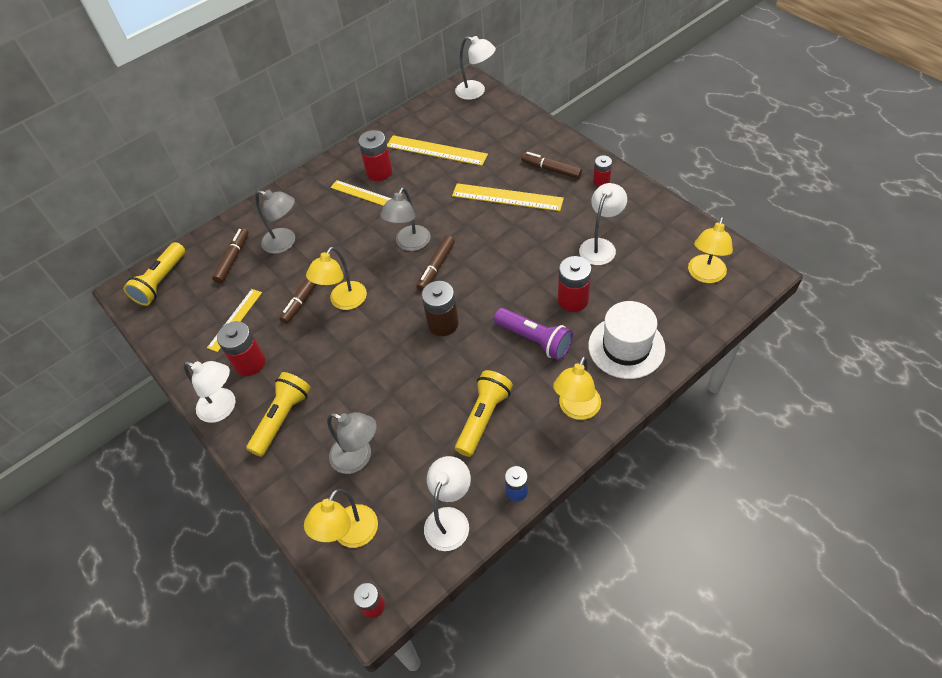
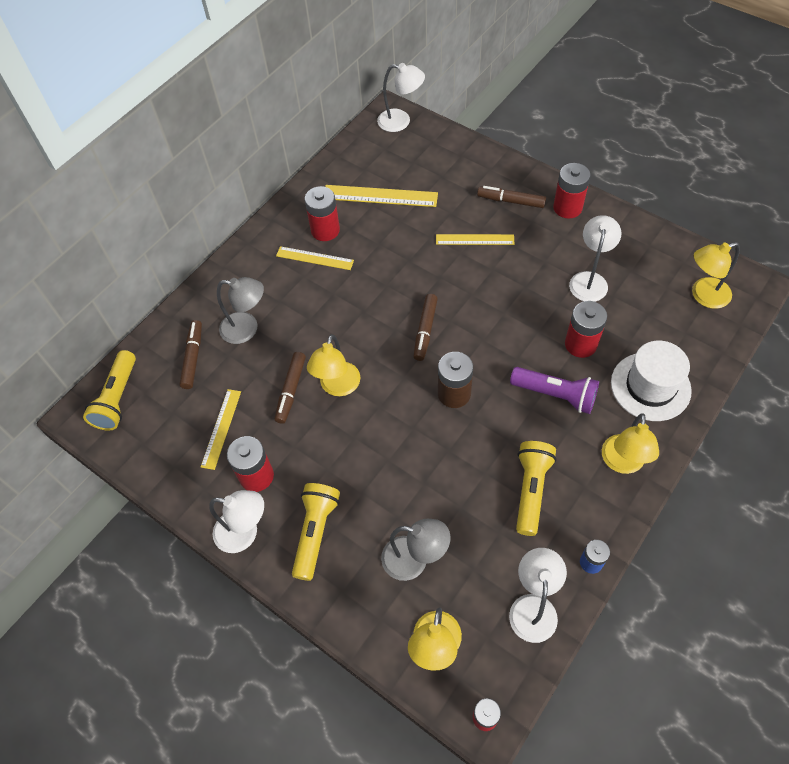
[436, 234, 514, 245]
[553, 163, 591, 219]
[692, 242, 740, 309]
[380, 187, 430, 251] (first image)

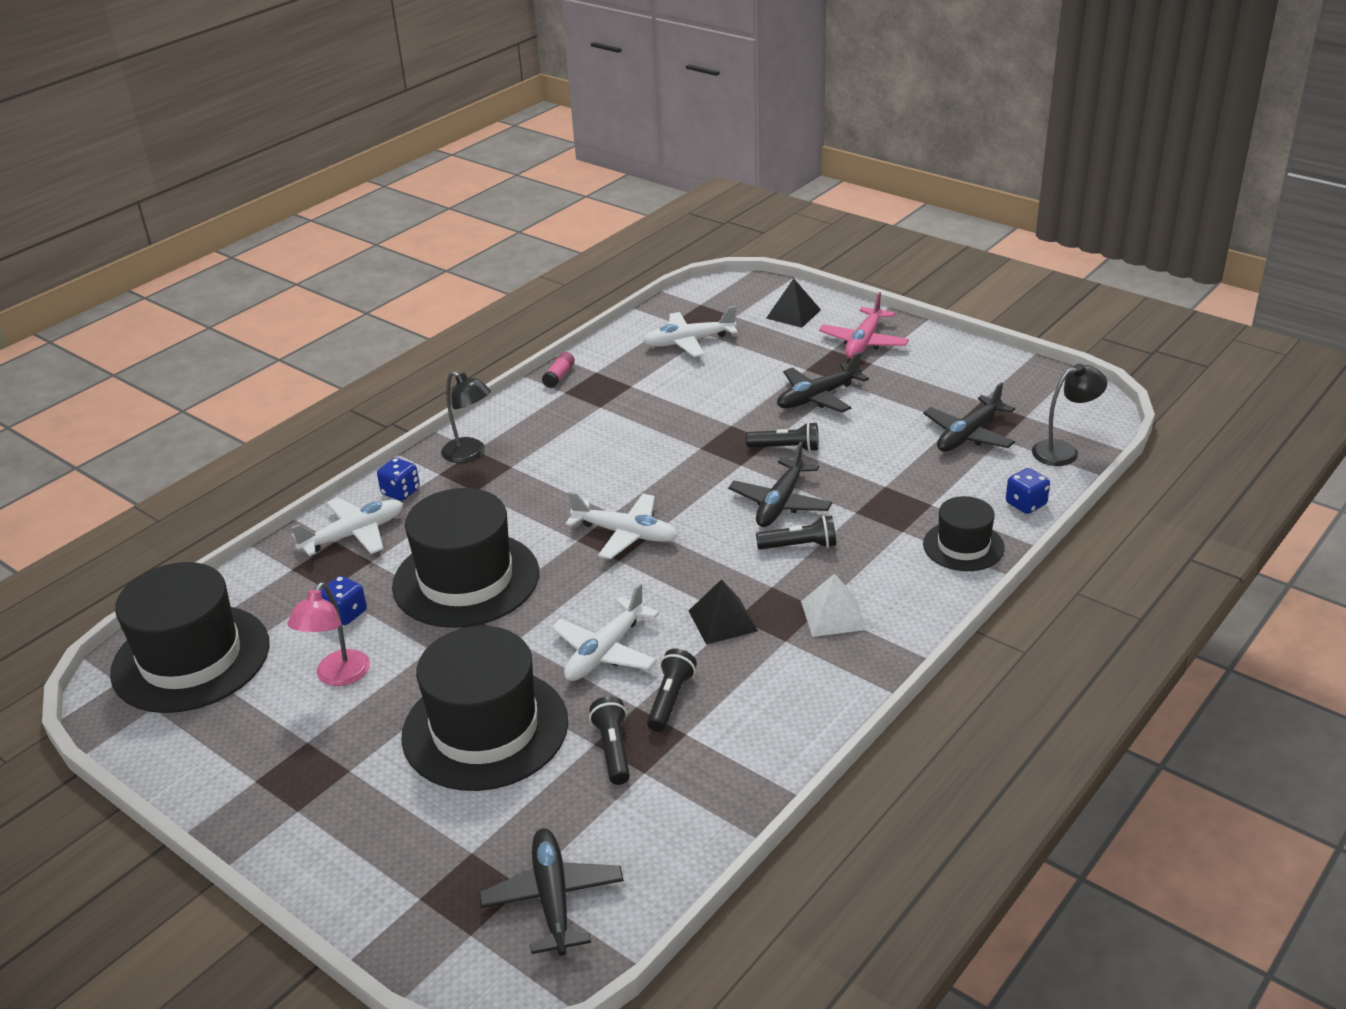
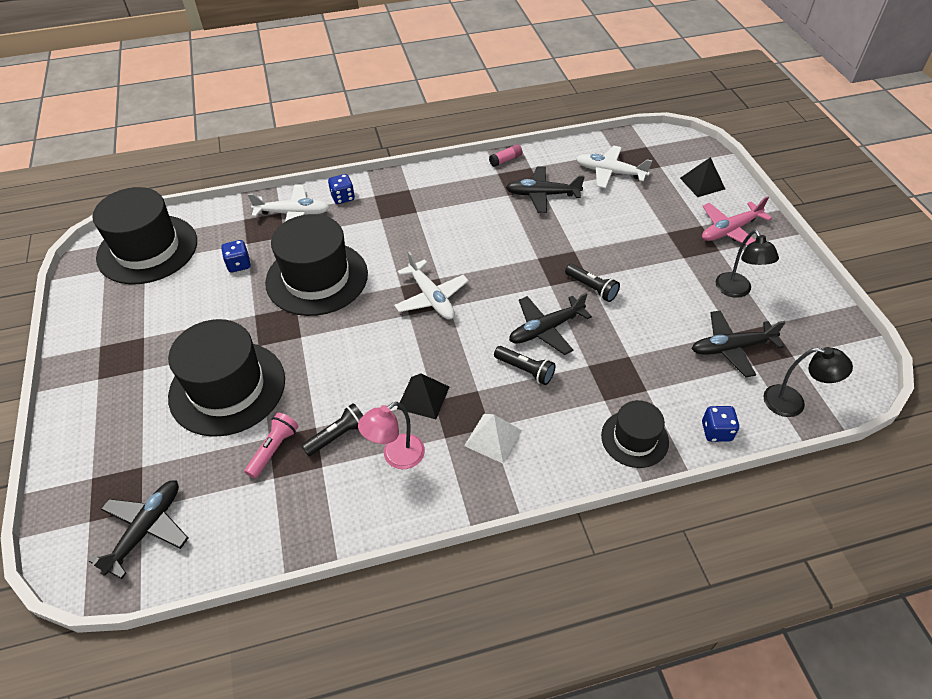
[244, 413, 298, 479]
[358, 402, 425, 469]
[506, 167, 585, 213]
[716, 230, 779, 298]
[552, 583, 659, 681] (first image)

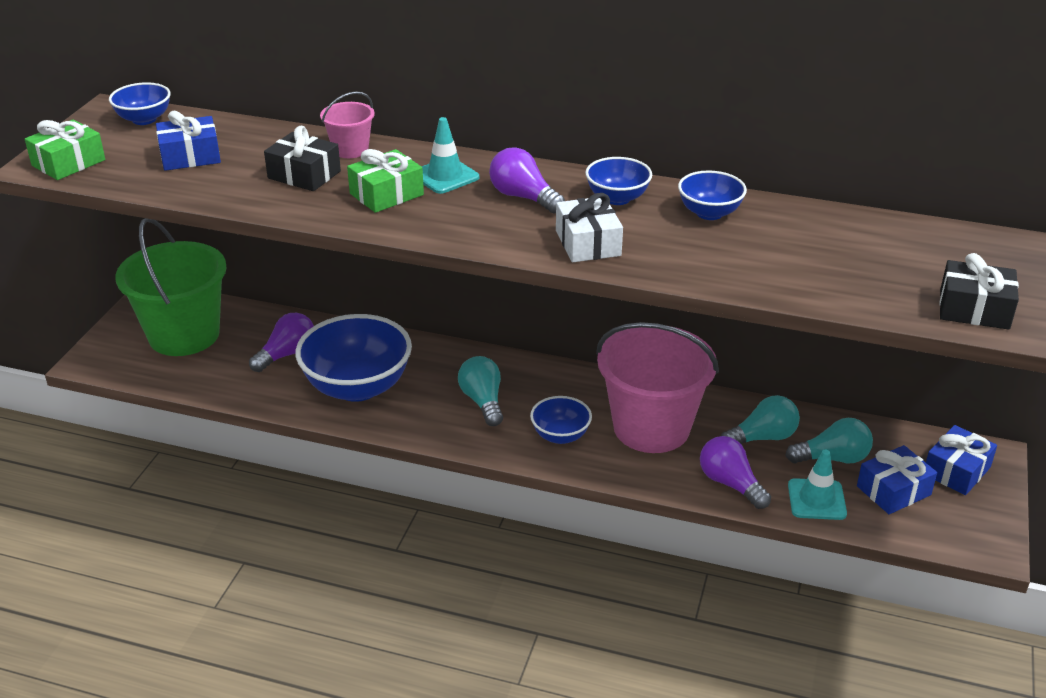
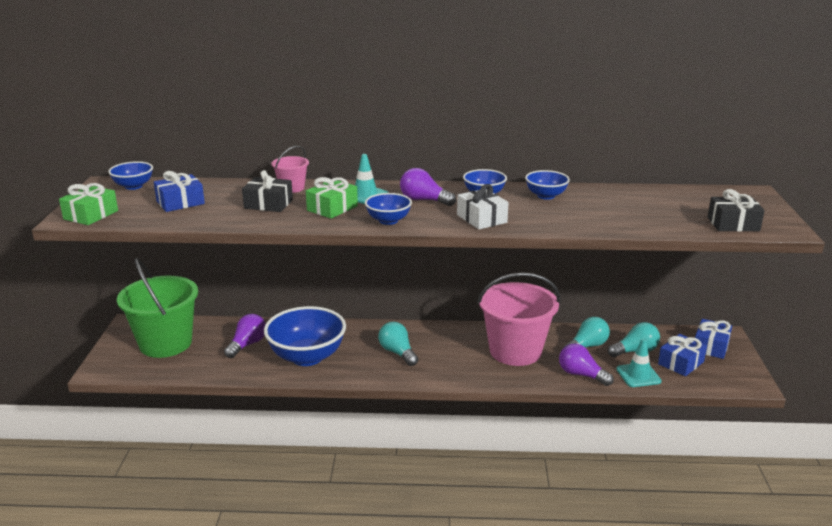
[365, 193, 412, 225]

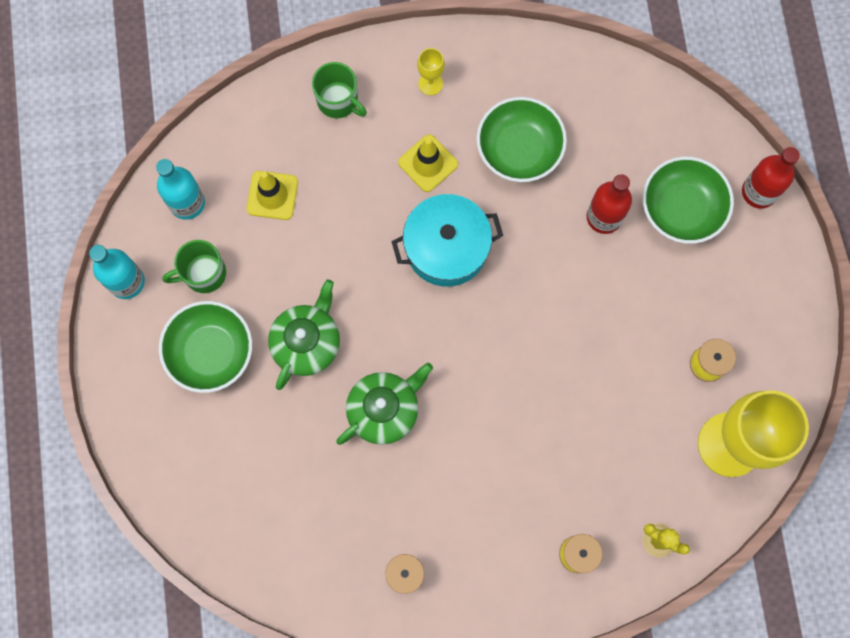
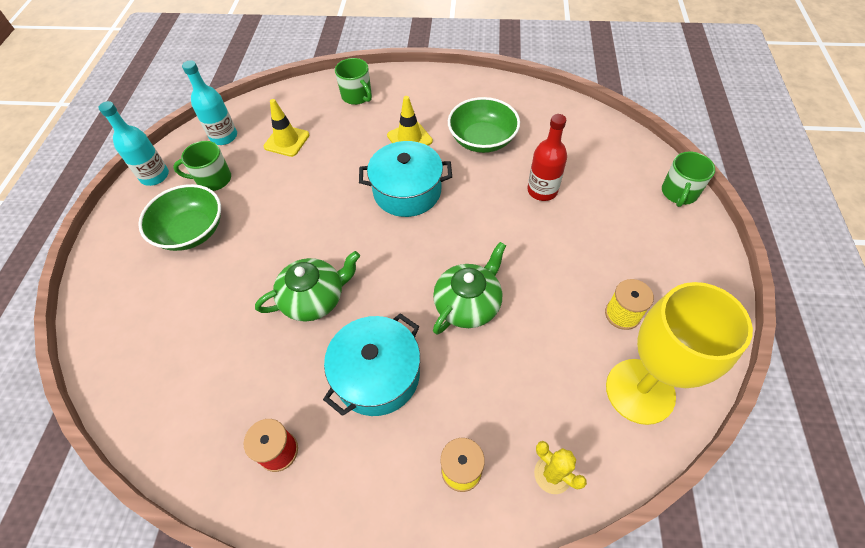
[323, 313, 420, 416]
[433, 242, 506, 335]
[662, 151, 715, 207]
[417, 48, 445, 95] (first image)
[643, 156, 734, 244] (first image)

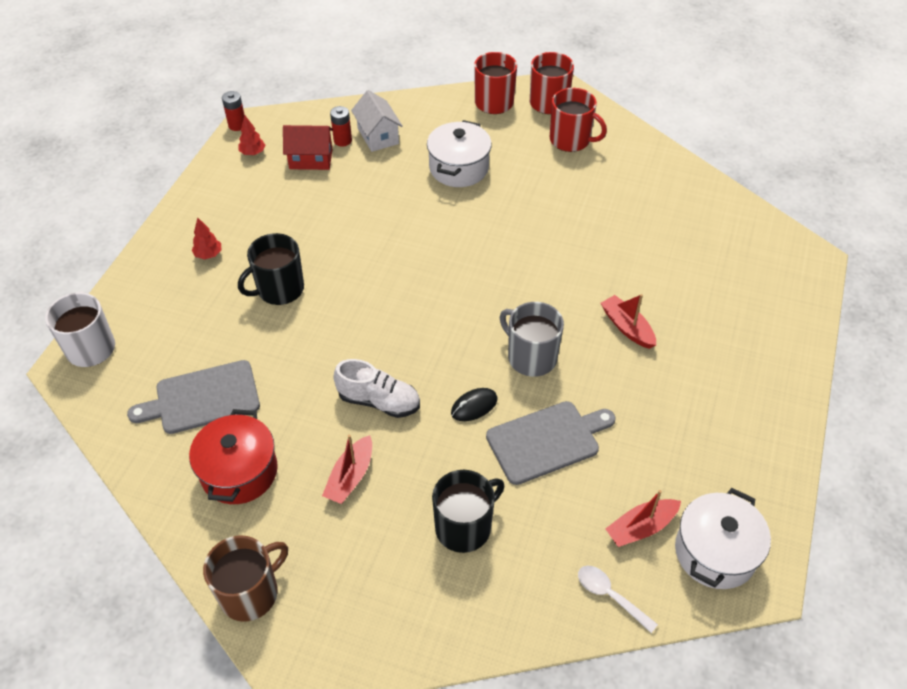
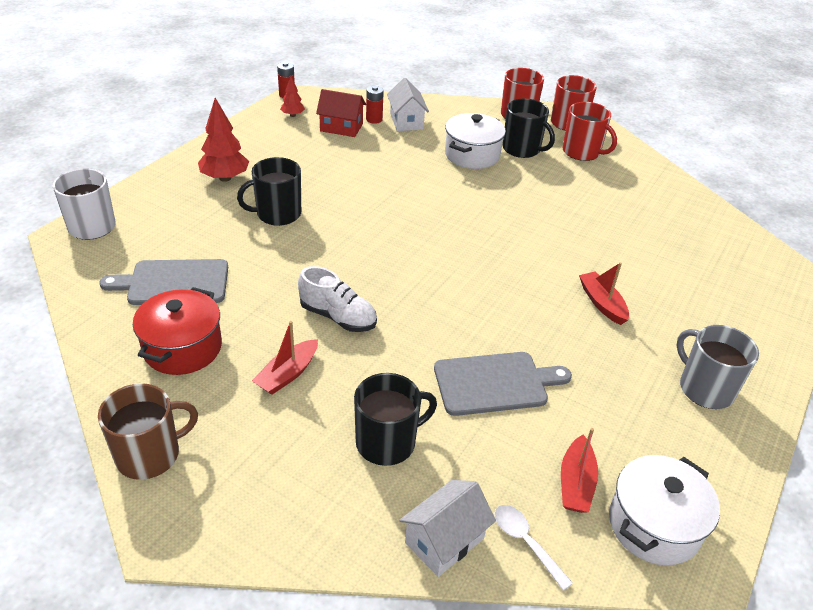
[198, 98, 249, 182]
[399, 480, 496, 577]
[502, 99, 555, 158]
[561, 428, 598, 513]
[677, 325, 759, 409]
[451, 388, 497, 421] (first image)

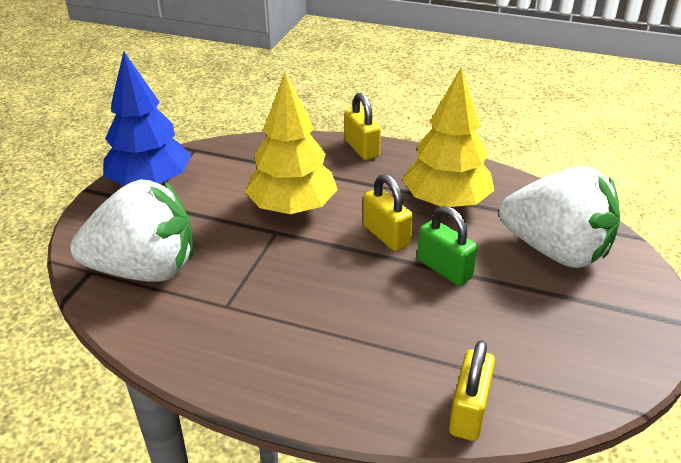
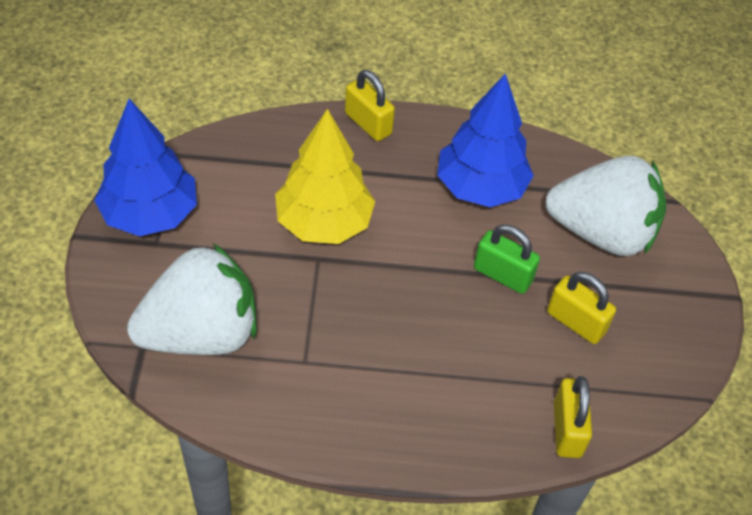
[437, 73, 534, 207]
[547, 272, 616, 344]

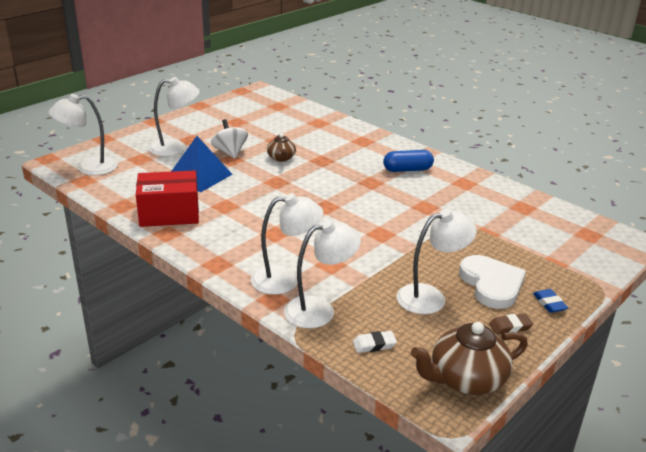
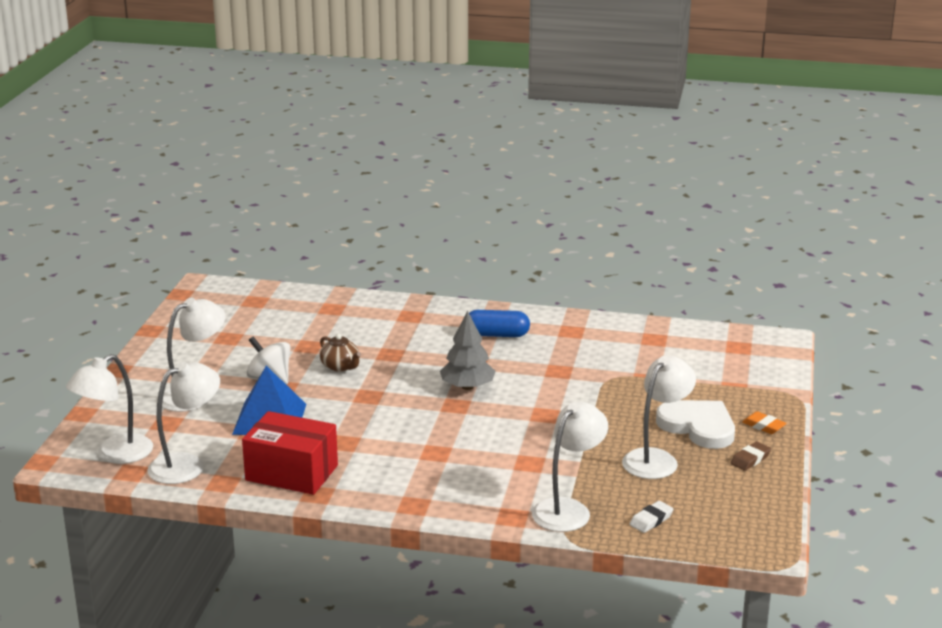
[147, 362, 220, 484]
[242, 411, 338, 495]
[440, 311, 496, 390]
[469, 310, 530, 337]
[742, 411, 787, 434]
[411, 322, 528, 395] (first image)

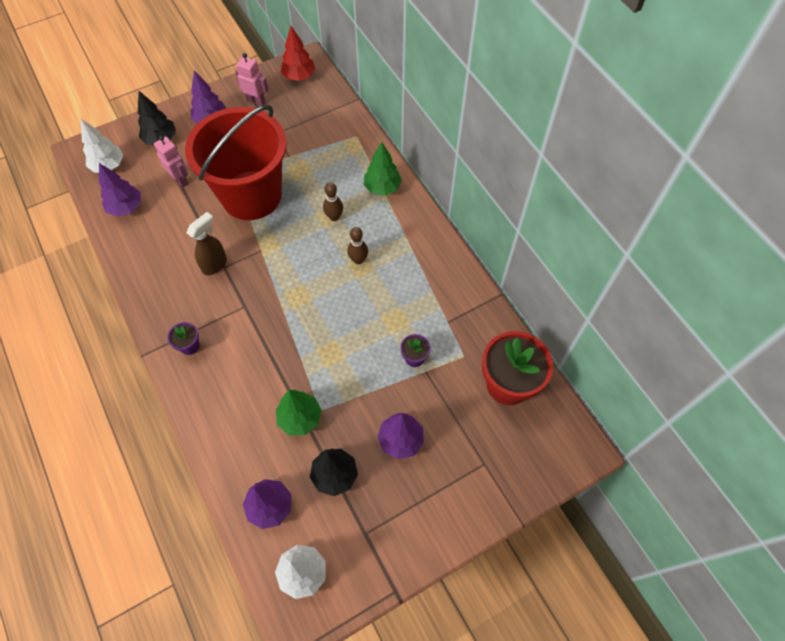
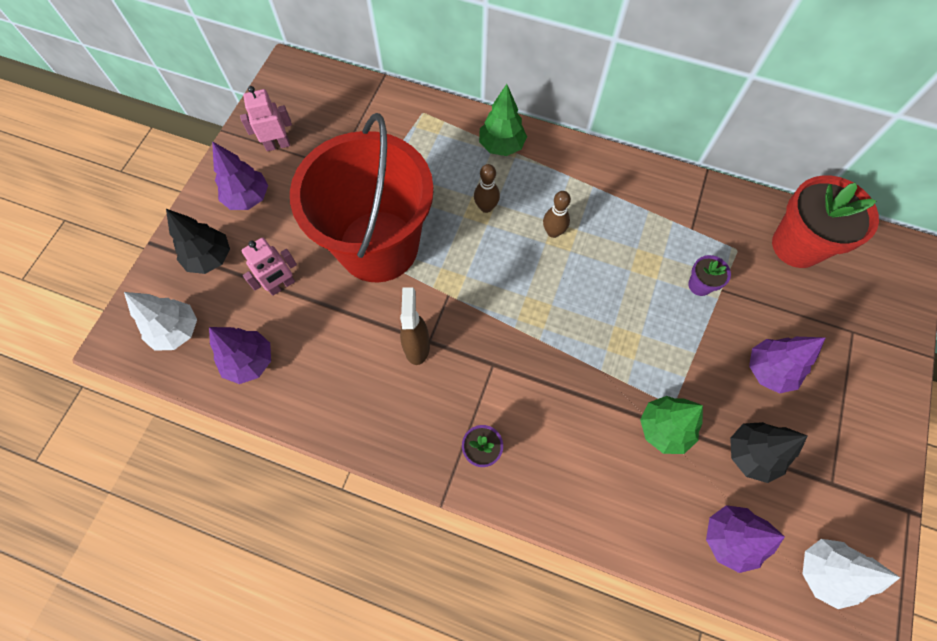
[242, 238, 297, 296]
[281, 26, 315, 81] (first image)

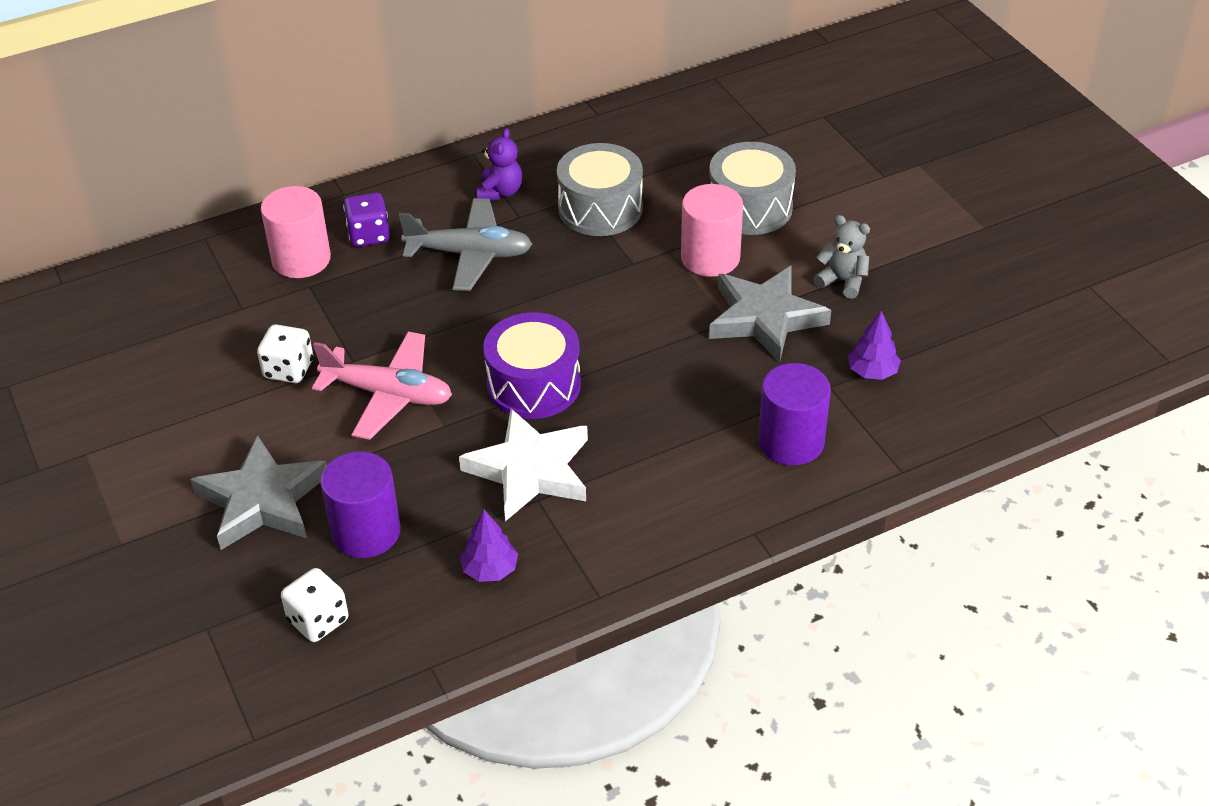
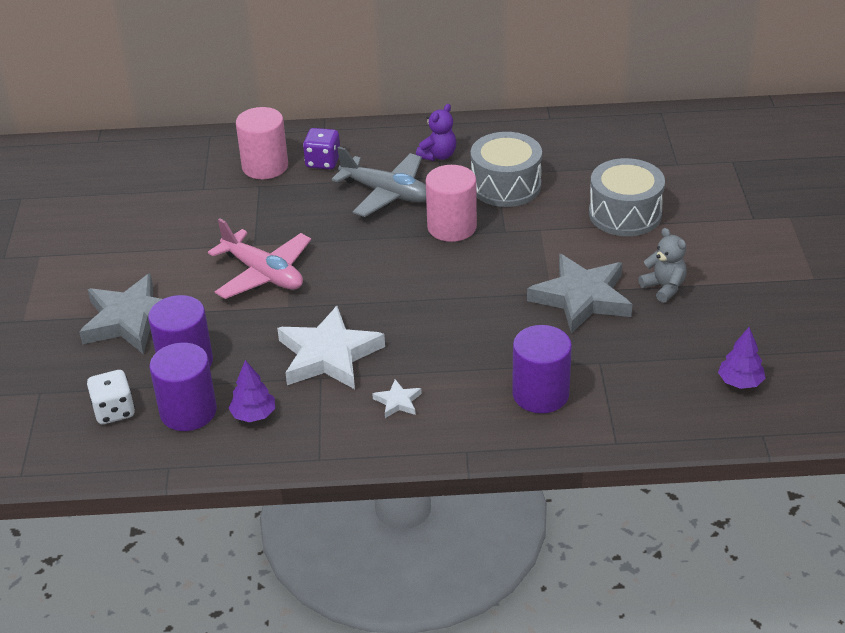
[150, 343, 217, 431]
[372, 379, 422, 418]
[426, 165, 477, 242]
[718, 327, 765, 389]
[257, 324, 313, 383] (first image)
[483, 312, 581, 419] (first image)

